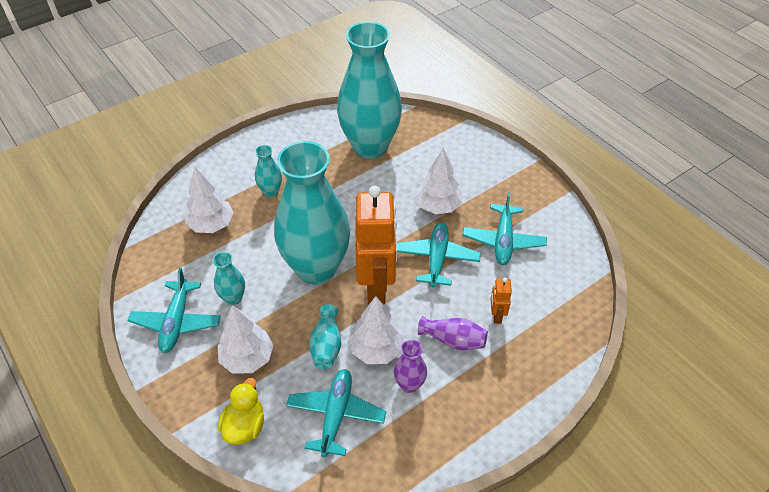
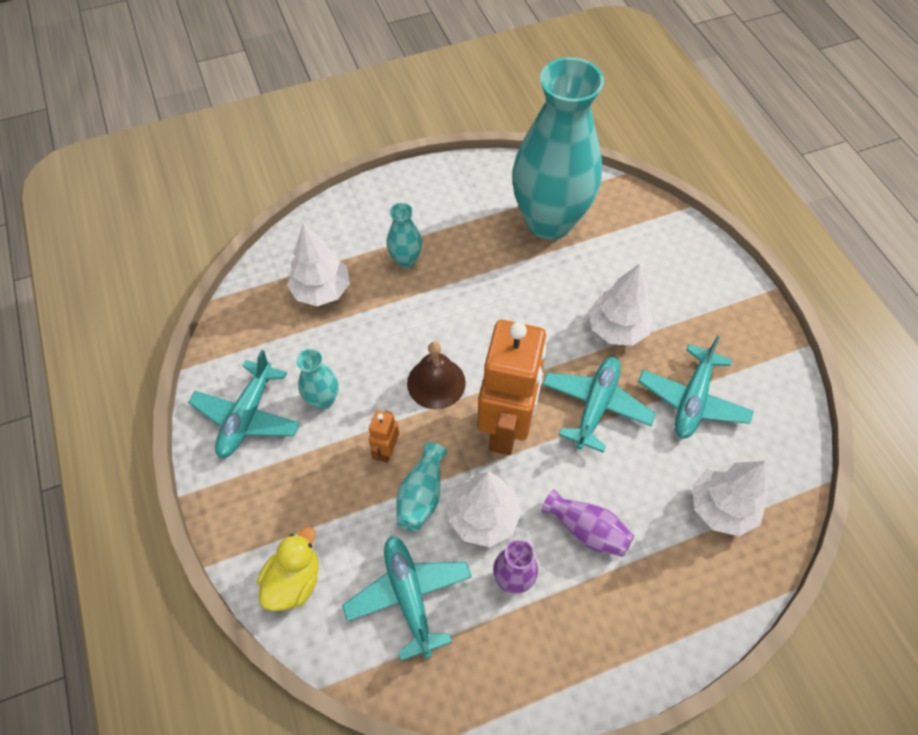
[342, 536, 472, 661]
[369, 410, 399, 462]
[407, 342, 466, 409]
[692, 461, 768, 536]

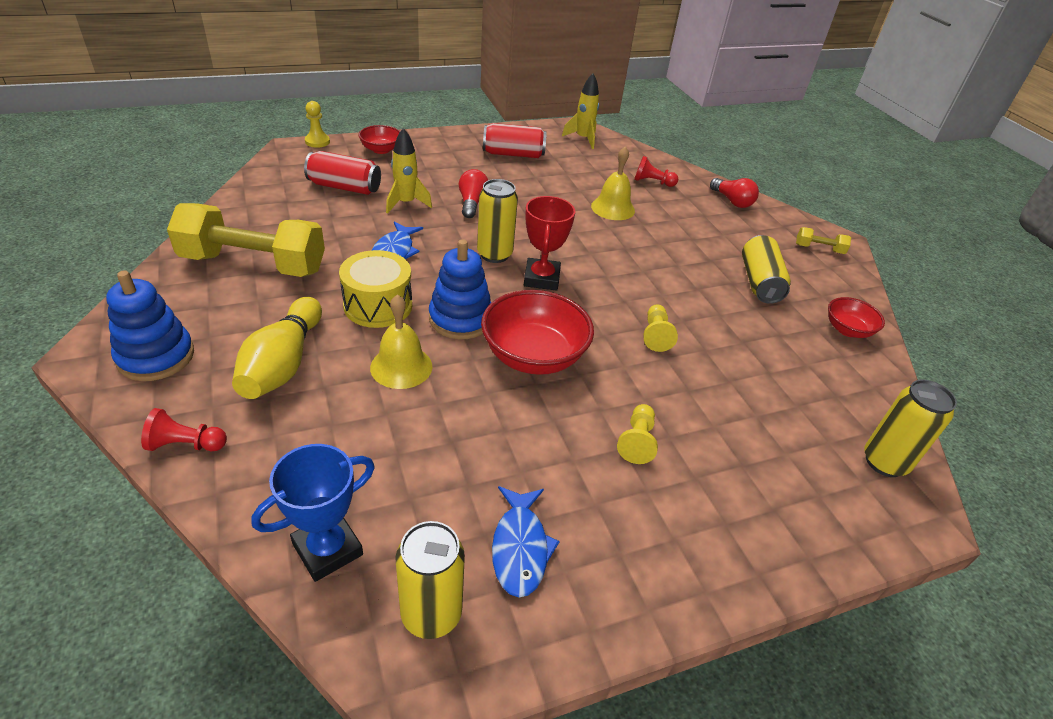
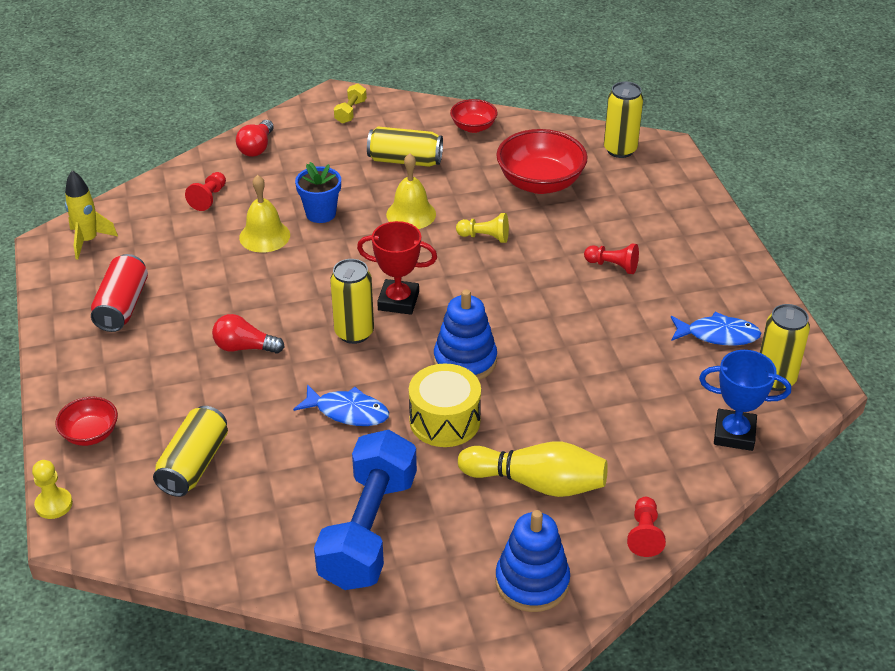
[153, 406, 228, 497]
[236, 120, 274, 157]
[295, 162, 341, 223]
[314, 430, 417, 590]
[386, 153, 436, 229]
[496, 129, 588, 194]
[584, 243, 639, 274]
[699, 350, 791, 451]
[386, 128, 432, 214] (first image)

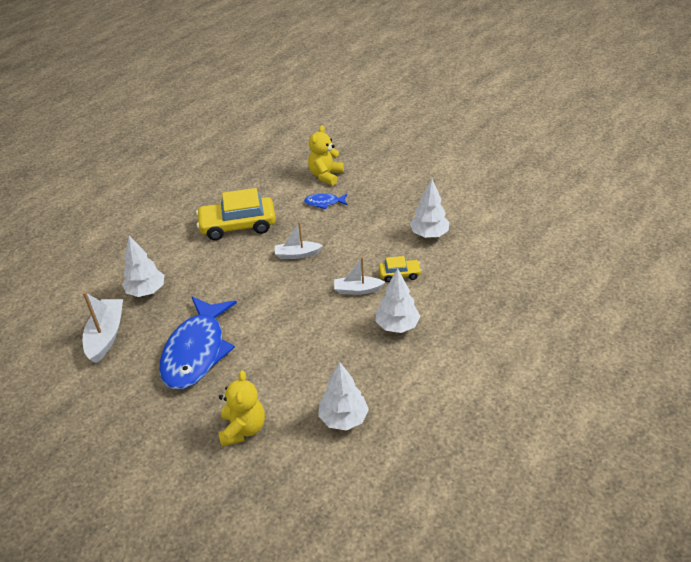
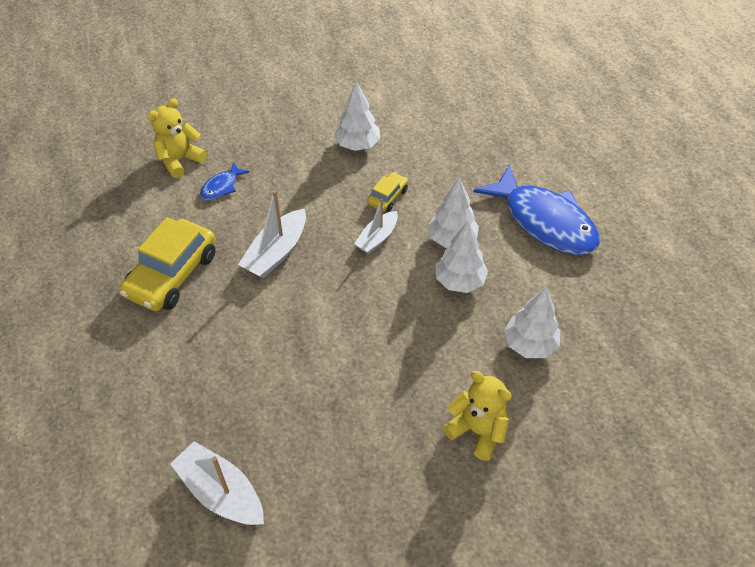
[147, 98, 207, 178]
[238, 190, 306, 278]
[435, 221, 488, 293]
[473, 164, 600, 255]

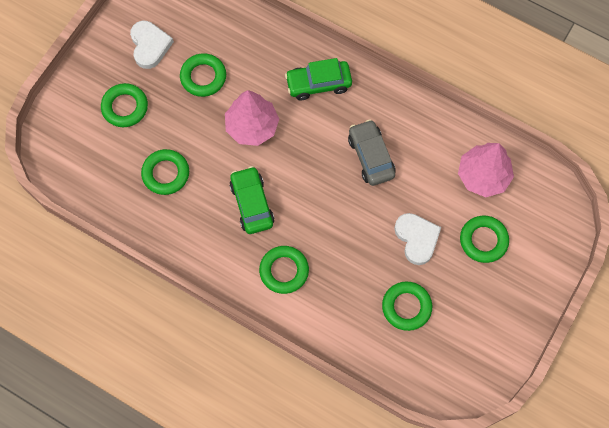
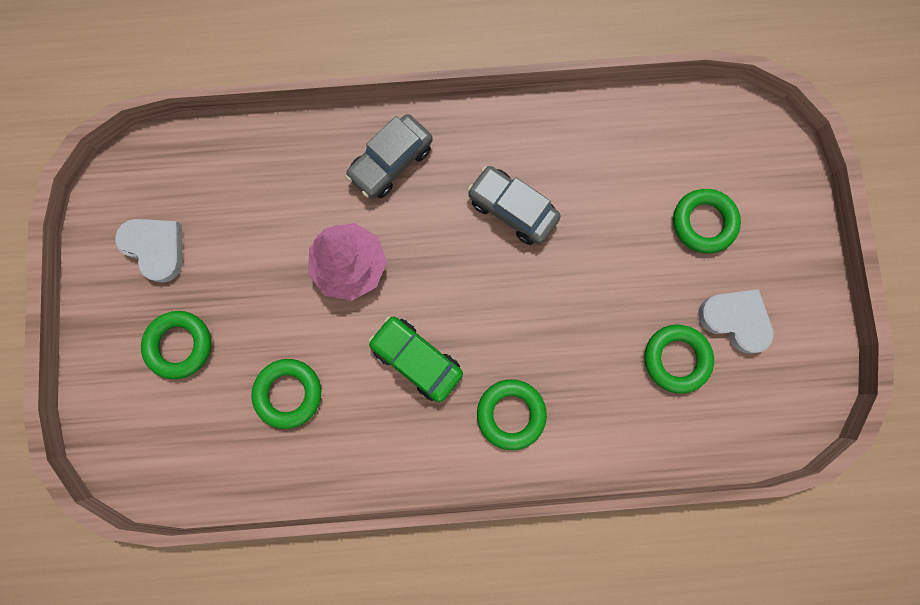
[345, 114, 433, 199]
[698, 289, 774, 353]
[180, 53, 226, 97] (first image)
[458, 143, 514, 197] (first image)

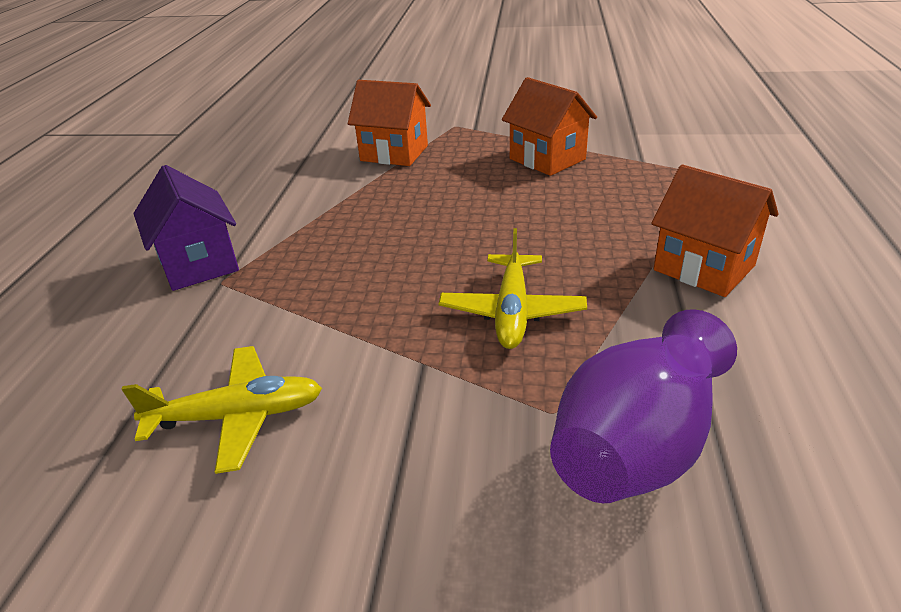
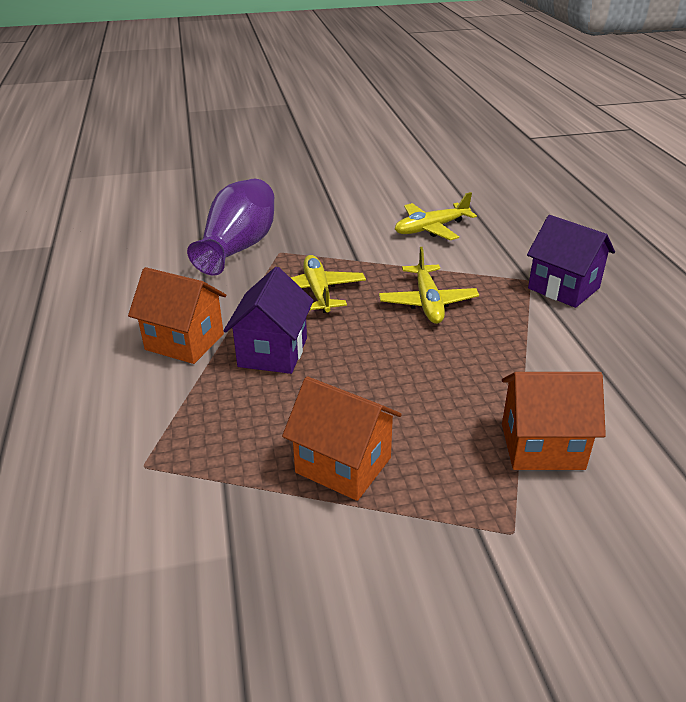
[224, 267, 314, 374]
[379, 247, 479, 324]

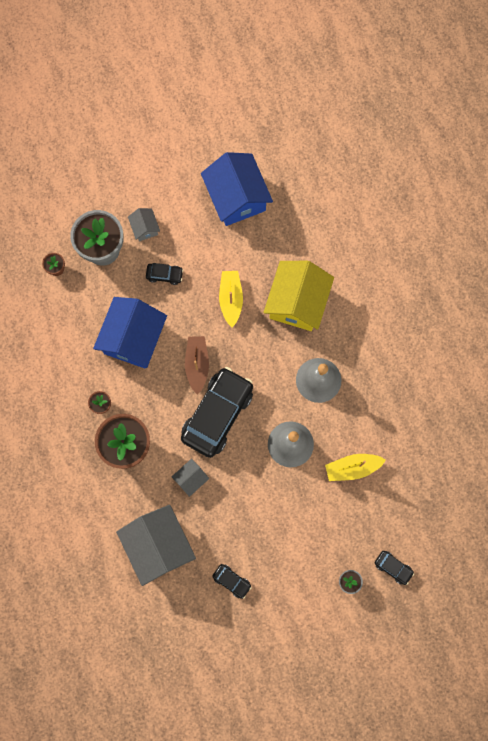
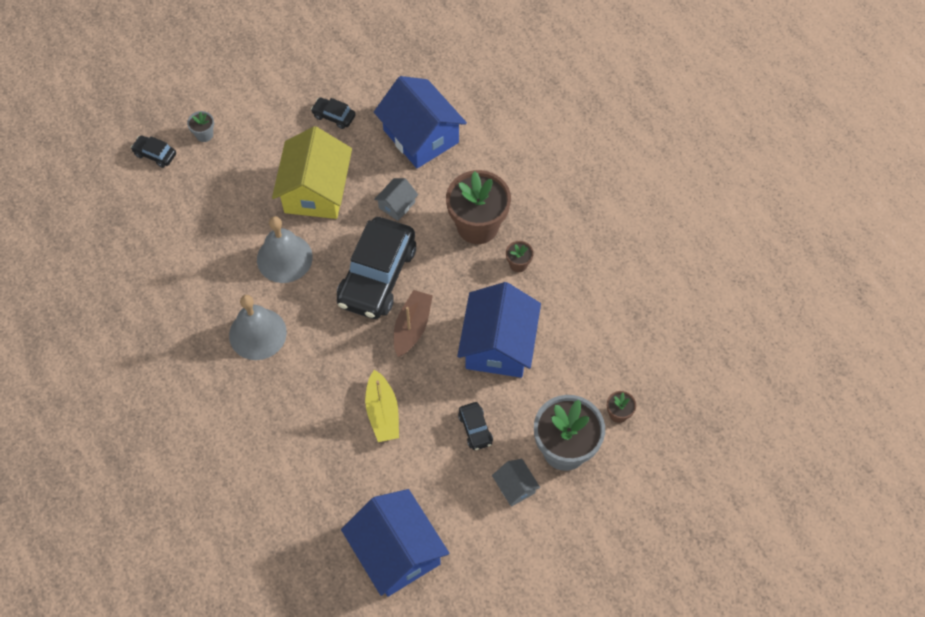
[272, 126, 352, 219]
[374, 76, 467, 168]
[394, 290, 433, 357]
[458, 402, 493, 450]
[325, 454, 386, 481] (first image)

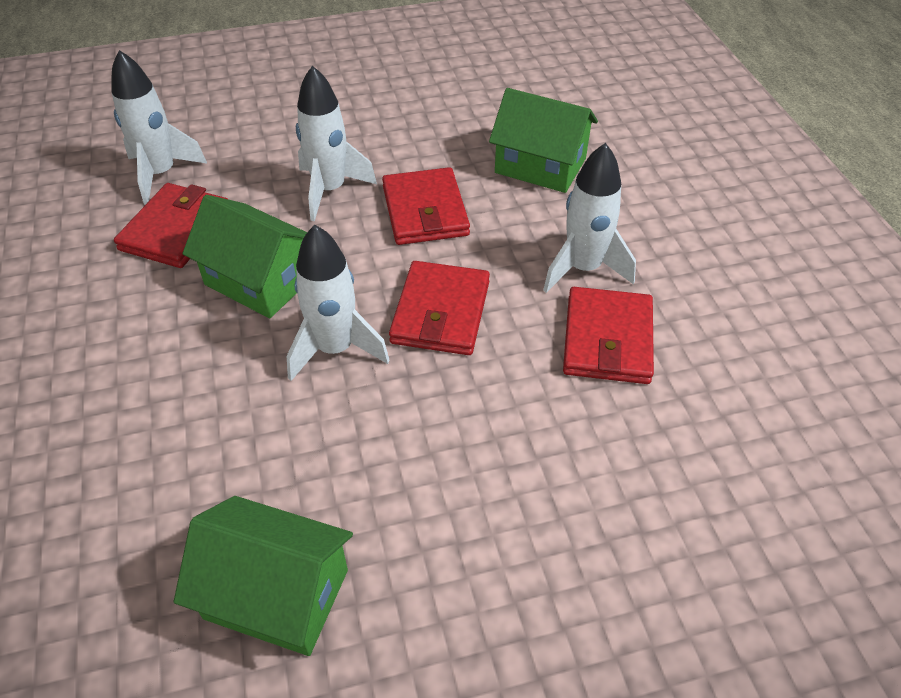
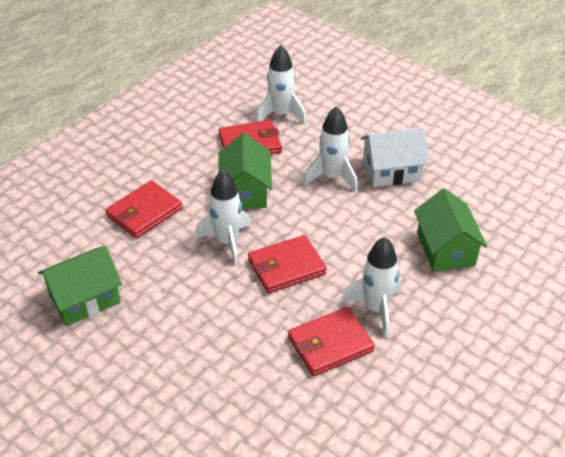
[38, 246, 122, 326]
[105, 180, 182, 239]
[361, 128, 429, 187]

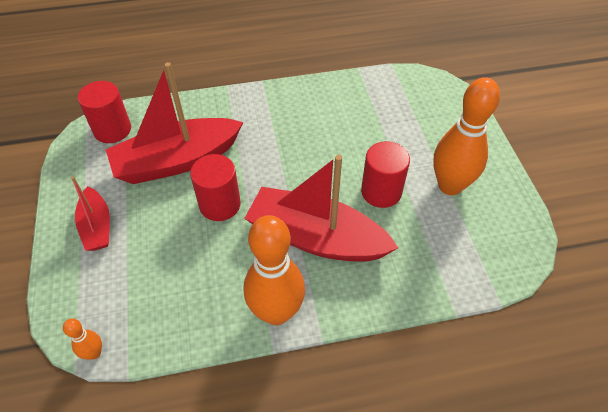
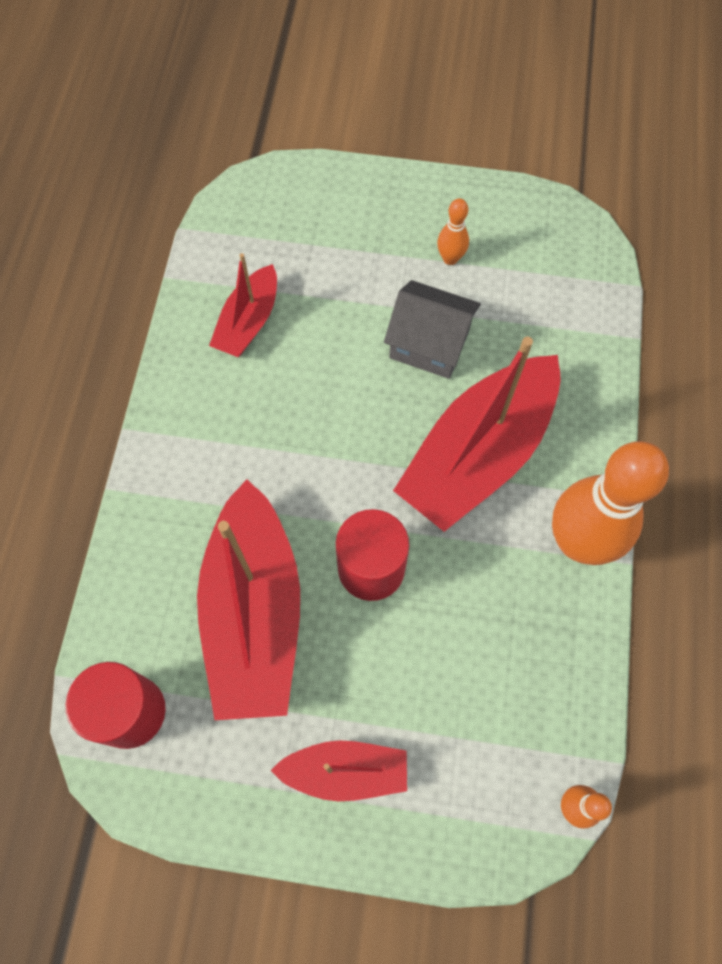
[209, 253, 277, 357]
[384, 280, 481, 379]
[437, 198, 469, 265]

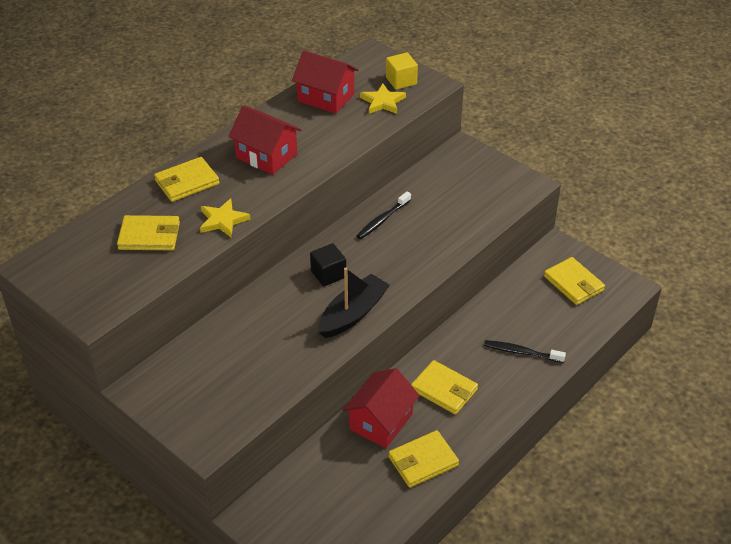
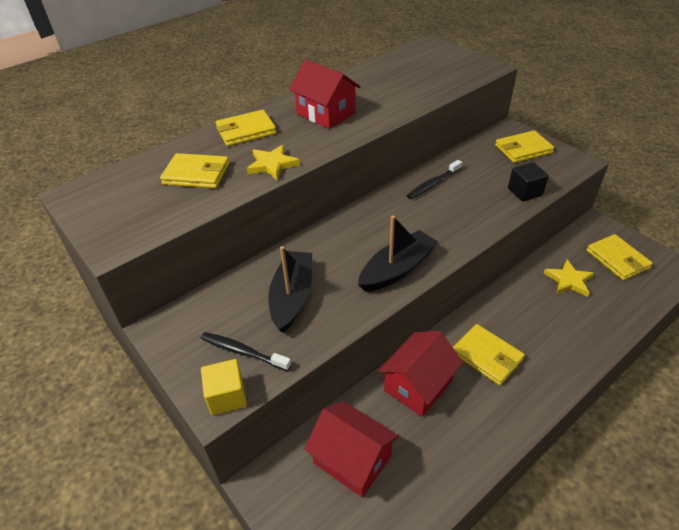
[201, 332, 291, 371]
[201, 359, 247, 415]
[268, 246, 312, 333]
[304, 401, 399, 498]
[495, 130, 554, 163]
[508, 162, 549, 202]
[544, 259, 594, 297]

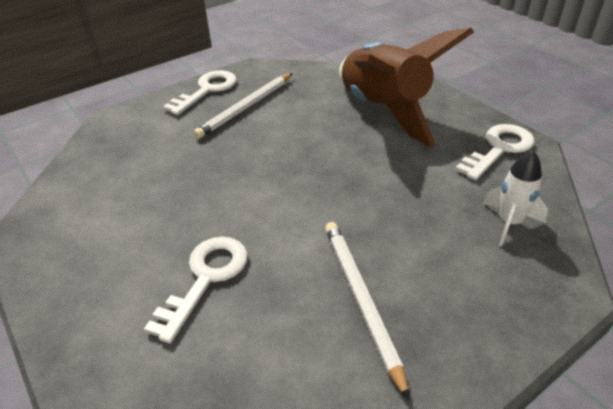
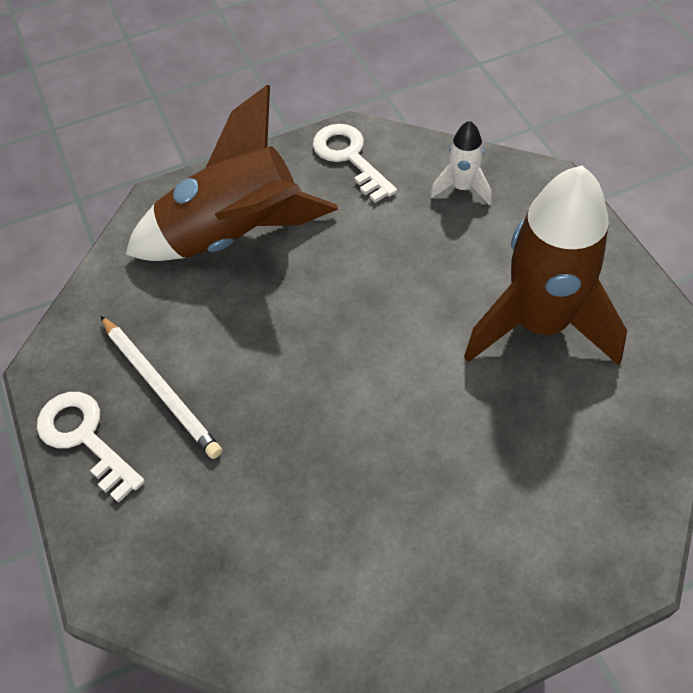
[464, 166, 627, 365]
[144, 237, 248, 343] (first image)

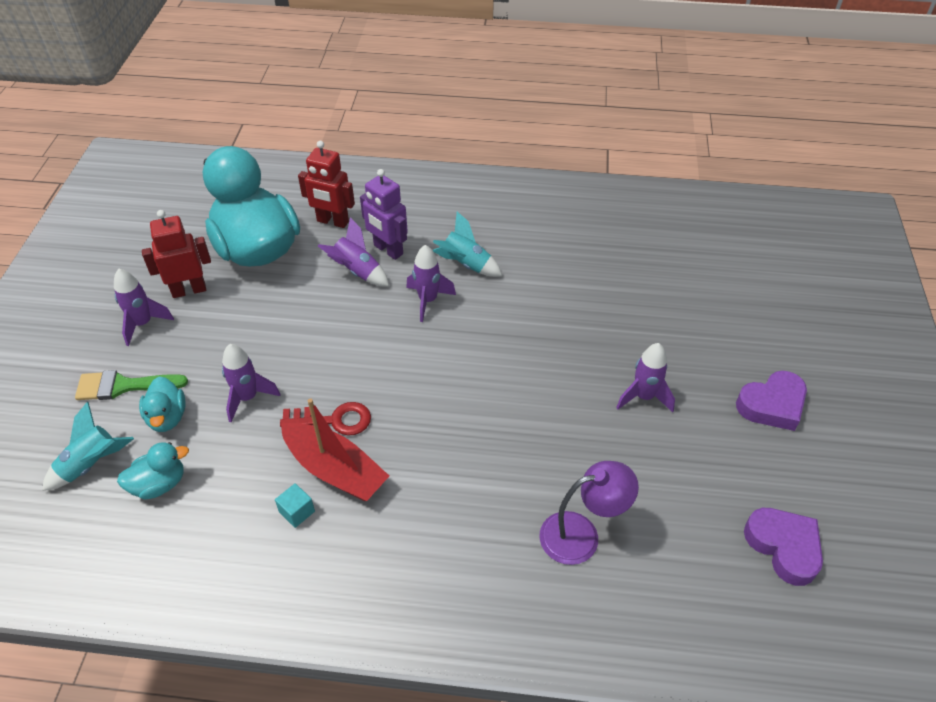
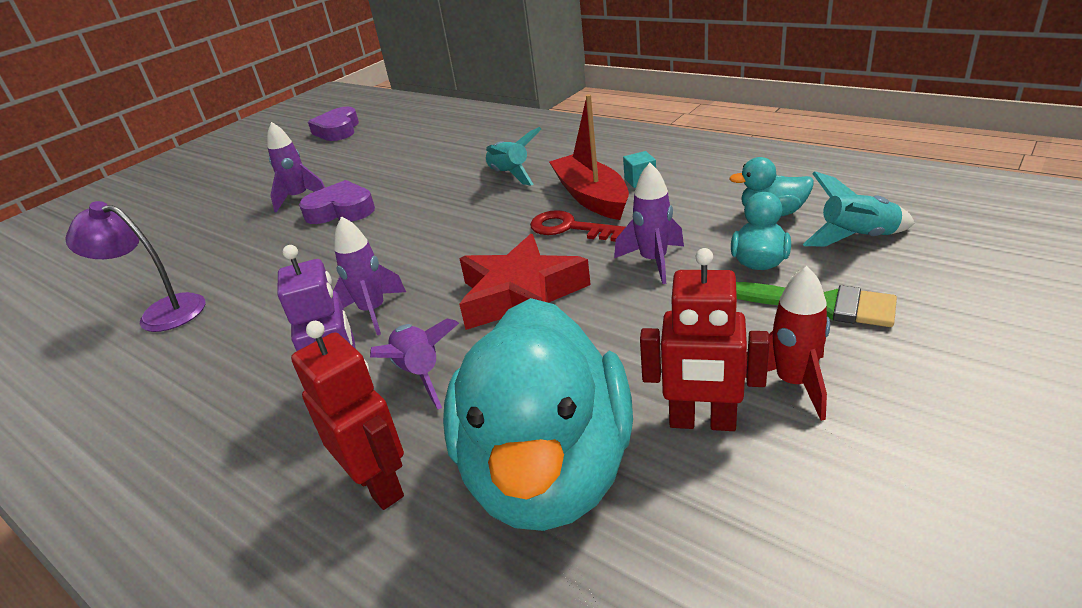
[65, 201, 205, 332]
[299, 180, 375, 224]
[459, 234, 591, 330]
[485, 127, 541, 185]
[745, 266, 830, 421]

